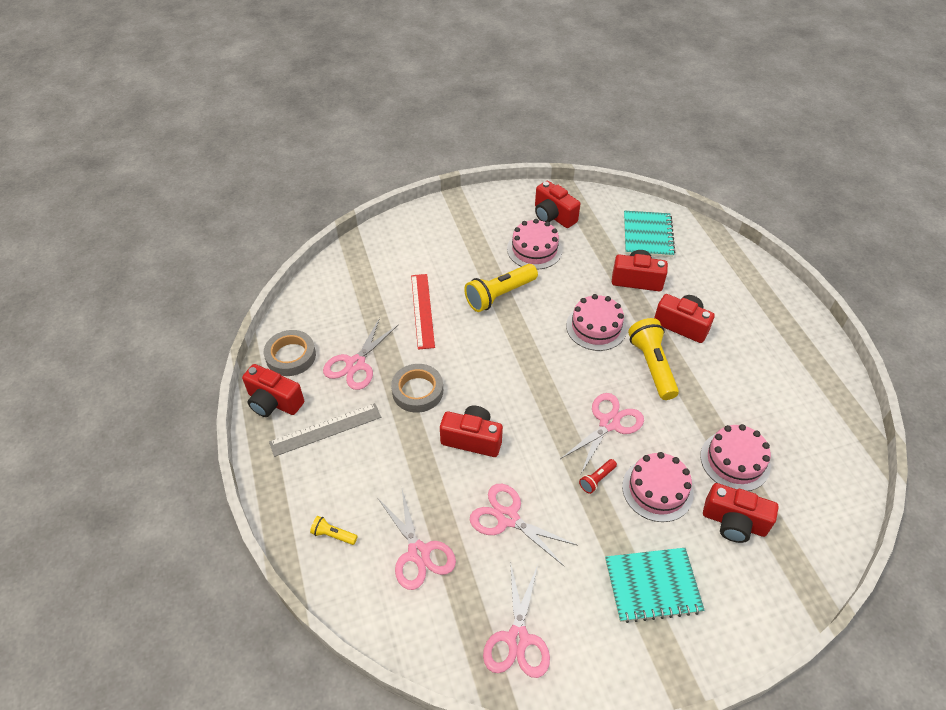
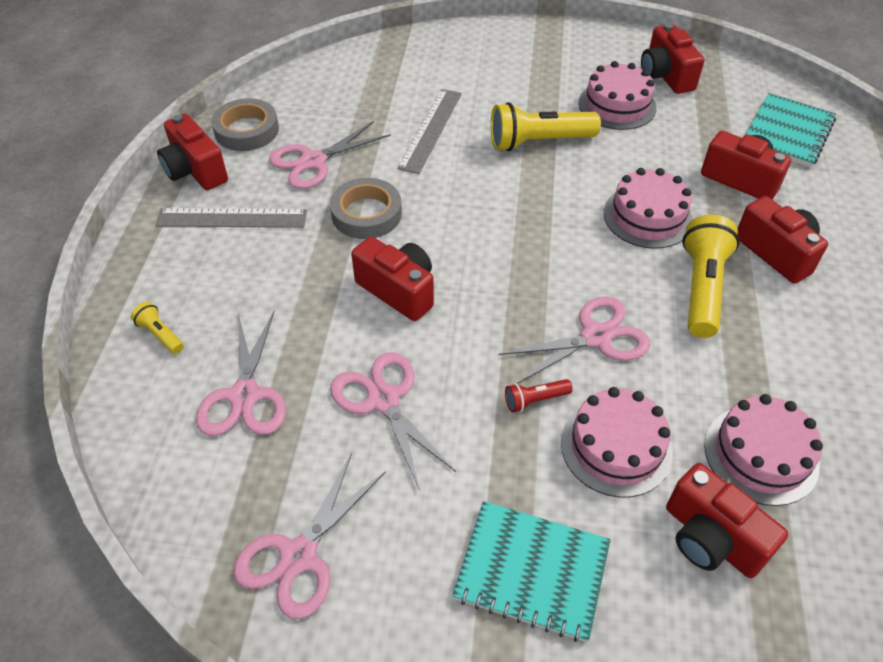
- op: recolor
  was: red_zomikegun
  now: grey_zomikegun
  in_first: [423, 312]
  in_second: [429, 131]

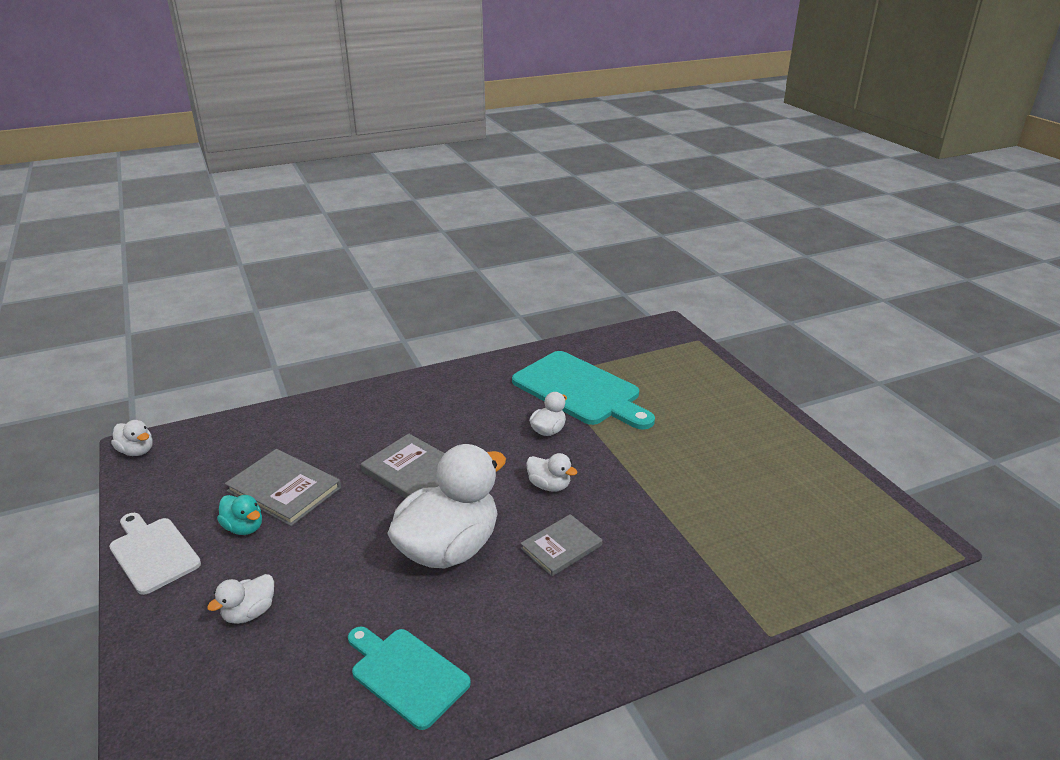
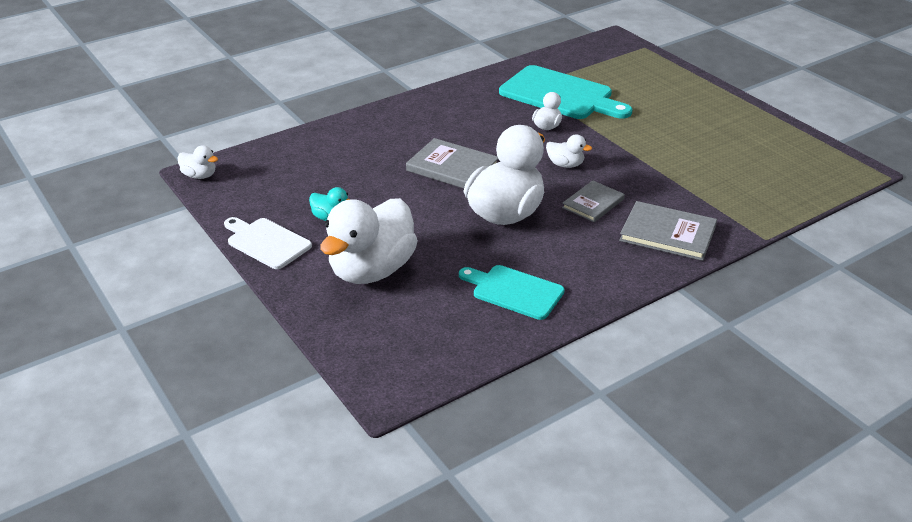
- op: move
  was: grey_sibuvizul
  in_first: [283, 487]
  in_second: [668, 231]
- op: resize
  was: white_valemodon
  in_first: [240, 599]
  in_second: [369, 241]
  ratio: 2.28

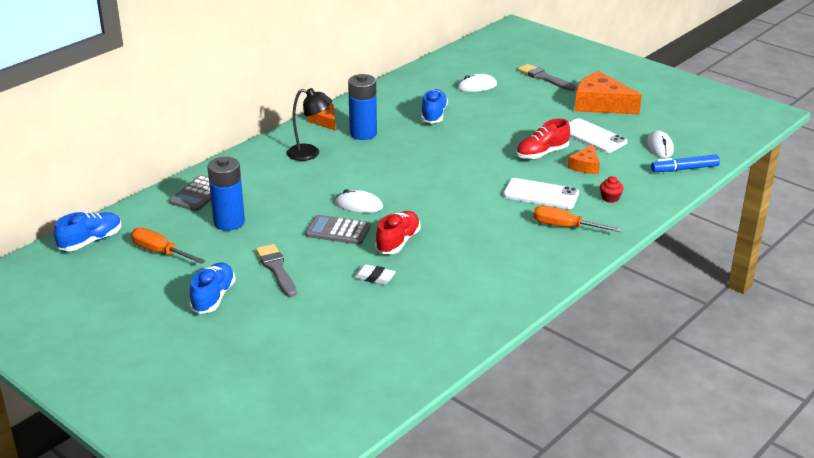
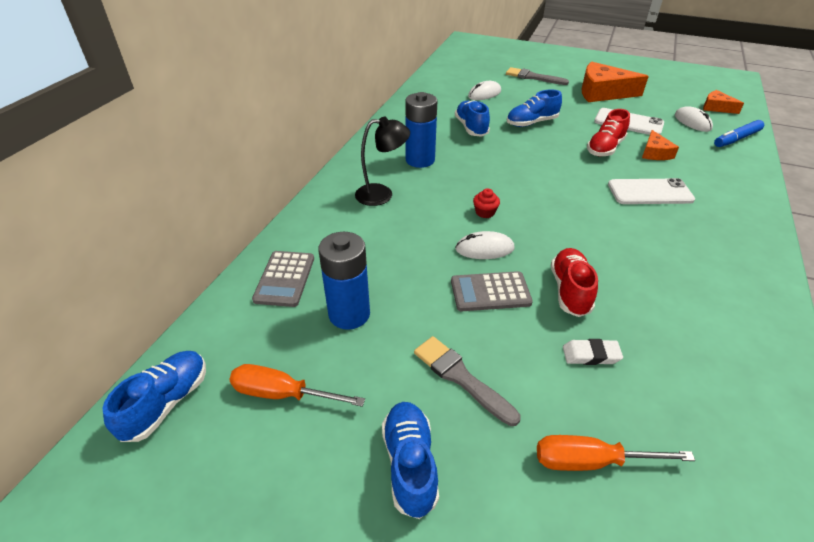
- op: move
  was: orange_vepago
  in_first: [321, 117]
  in_second: [723, 102]
- op: move
  was: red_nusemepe
  in_first: [612, 189]
  in_second: [486, 203]
- op: move
  was: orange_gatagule
  in_first: [577, 219]
  in_second: [616, 453]
- op: insert
  now: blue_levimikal
  in_second: [534, 108]

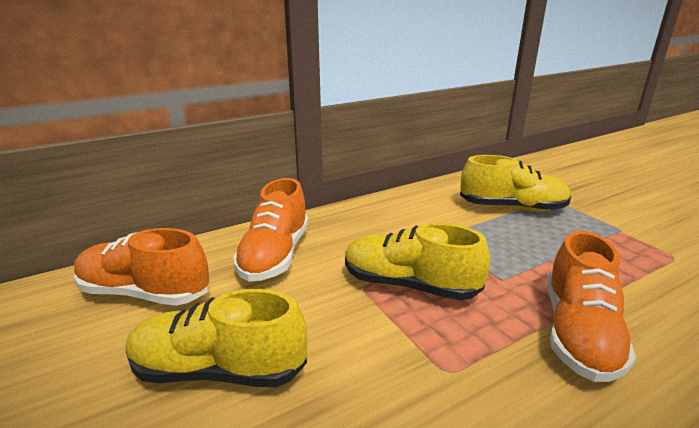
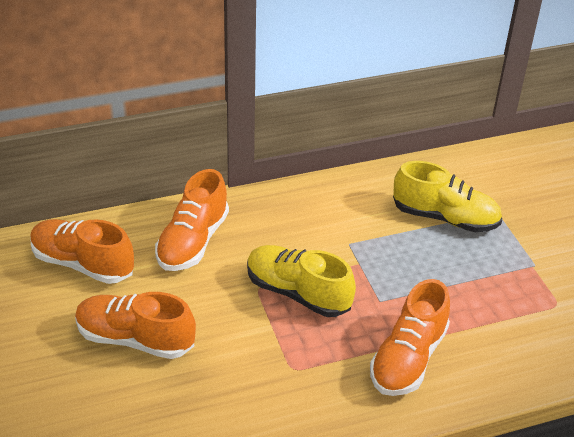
- op: recolor
  was: yellow_levimikal
  now: orange_levimikal
  in_first: [217, 338]
  in_second: [135, 325]

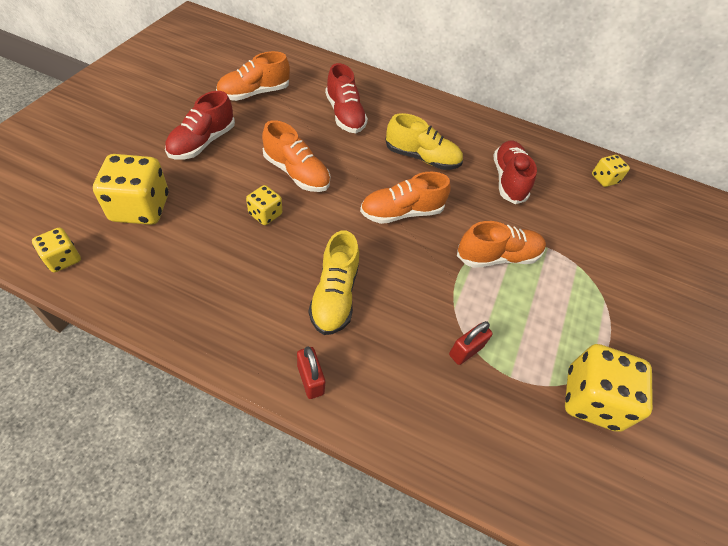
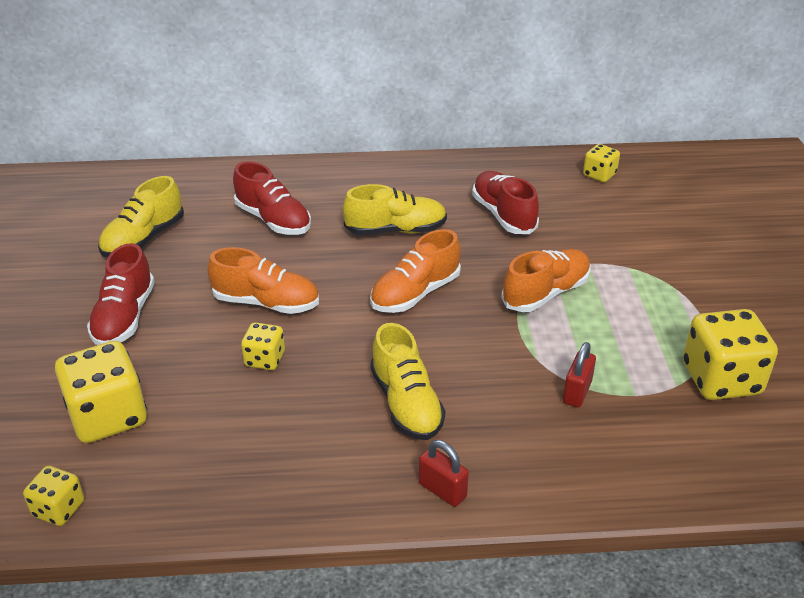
- op: recolor
  was: orange_levimikal
  now: yellow_levimikal
  in_first: [253, 76]
  in_second: [141, 216]

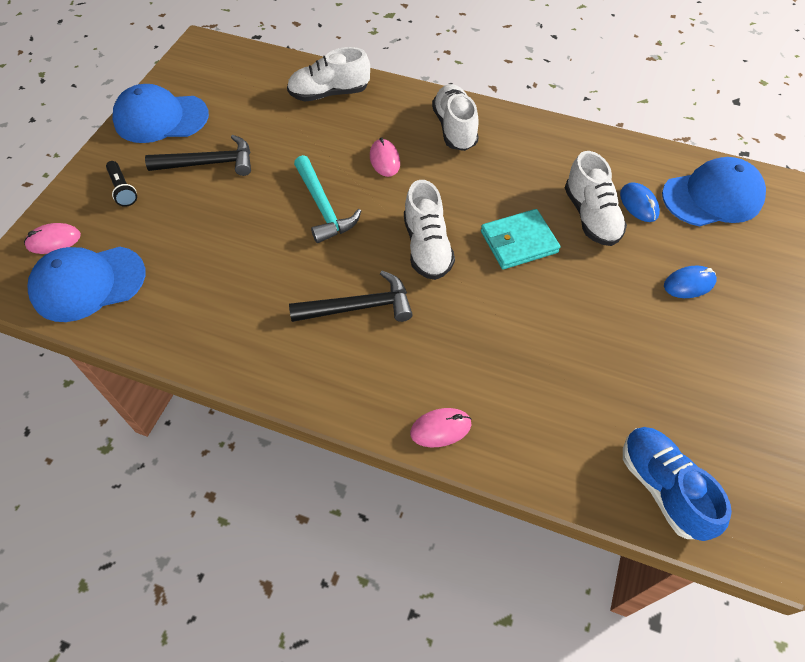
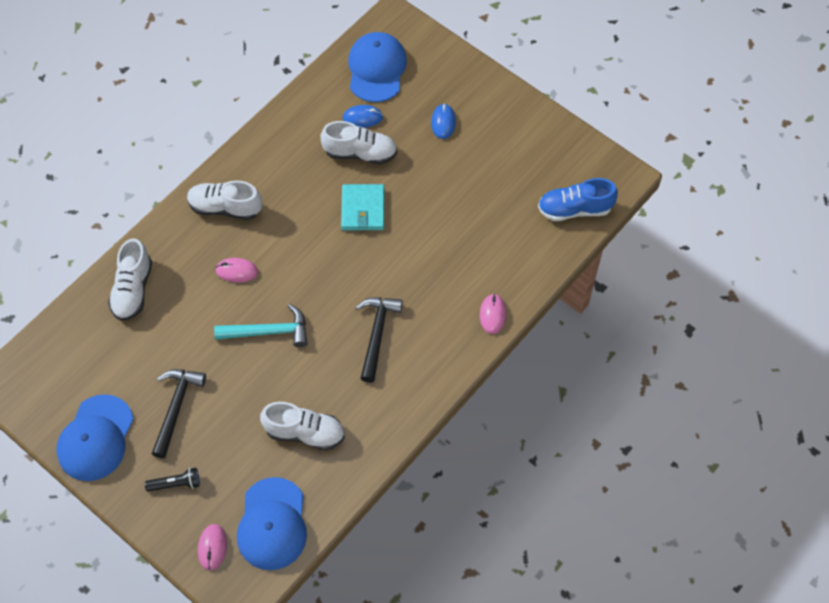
- op: move
  was: white_levimikal
  in_first: [429, 230]
  in_second: [302, 426]

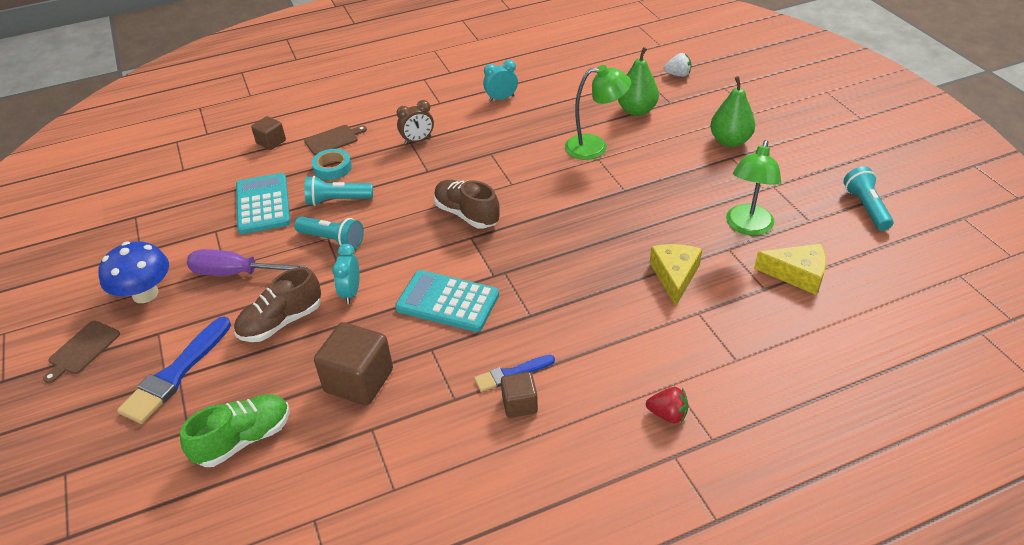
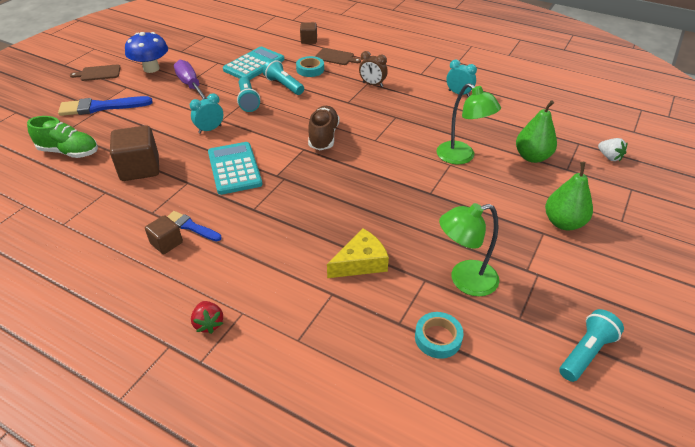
- op: replace
  was: yellow_vepago
  now: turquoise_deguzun
  in_first: [790, 269]
  in_second: [439, 335]
- op: delete
  was: brown_levimikal
  in_first: [277, 304]

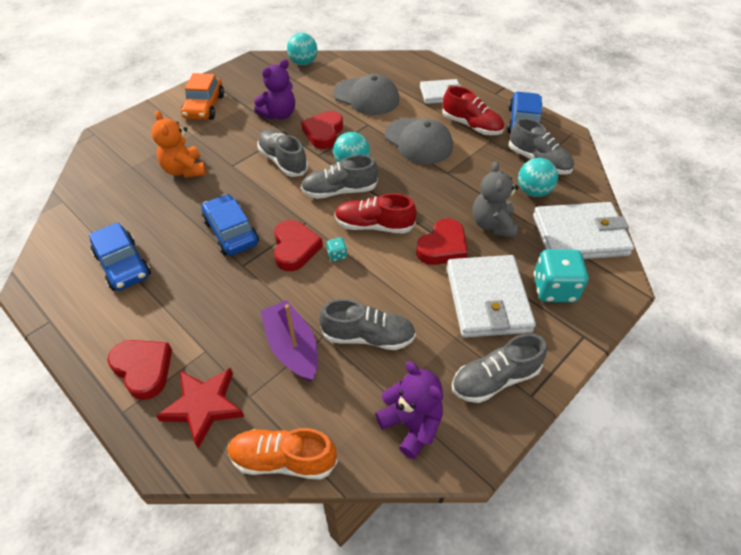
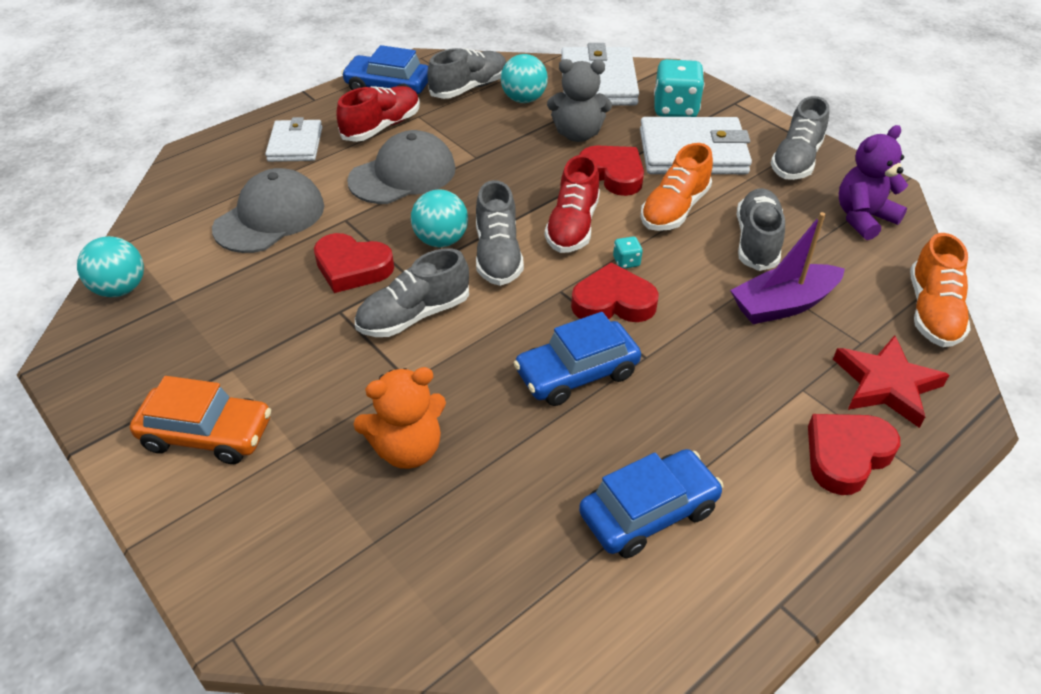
- op: delete
  was: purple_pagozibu
  in_first: [274, 89]
- op: rotate
  was: grey_levimikal
  in_first: [499, 368]
  in_second: [800, 138]
  clockwise: 45
- op: insert
  now: orange_levimikal
  in_second: [677, 187]

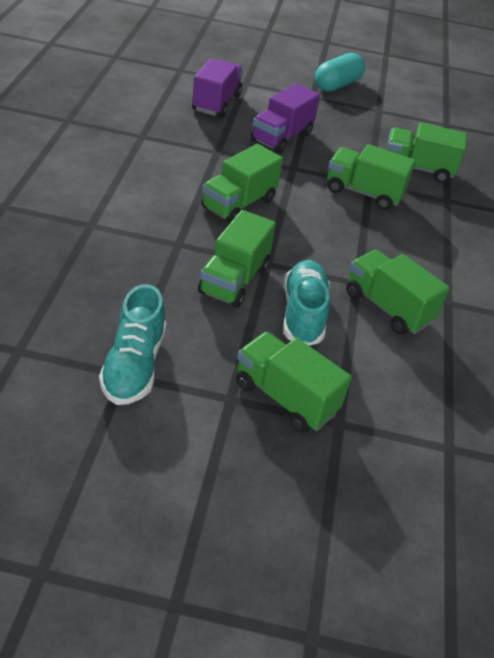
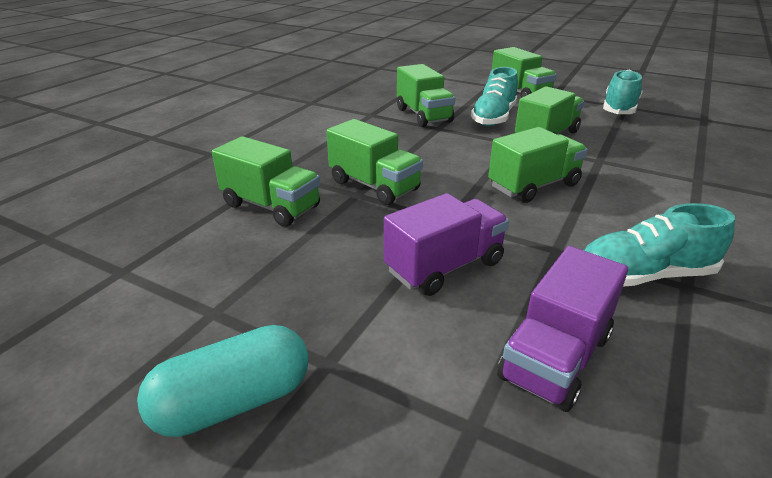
- op: insert
  now: turquoise_levimikal
  in_second: [659, 245]

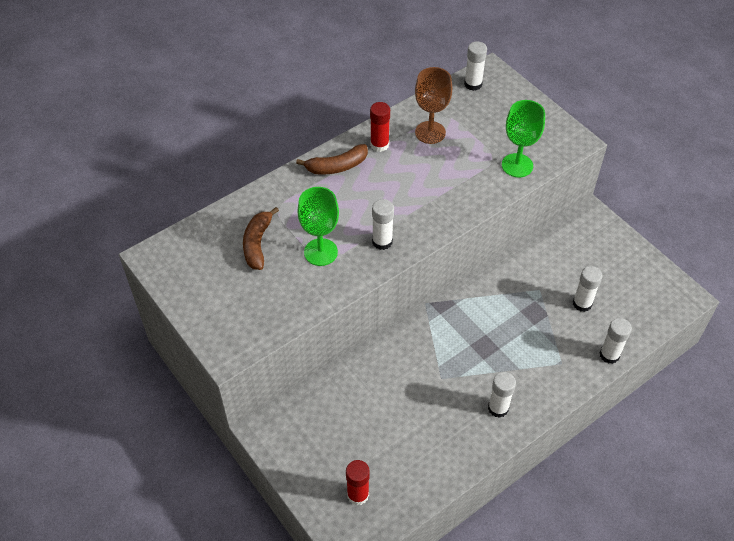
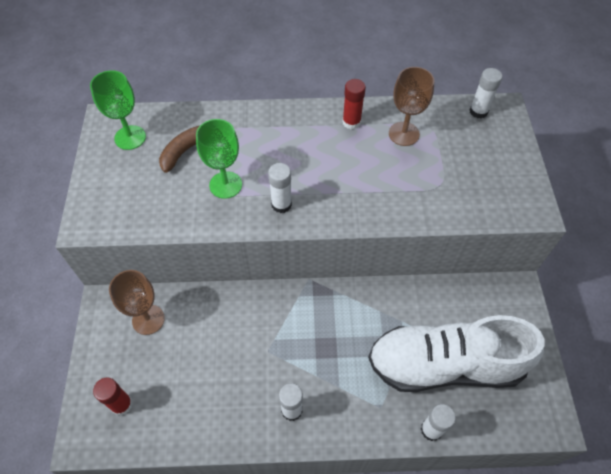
- op: move
  was: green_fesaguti
  in_first: [523, 138]
  in_second: [118, 110]
- op: delete
  was: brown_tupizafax
  in_first: [332, 159]
- op: replace
  was: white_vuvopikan
  now: white_levimikal
  in_first: [587, 289]
  in_second: [456, 353]
- op: insert
  now: brown_fesaguti
  in_second: [137, 302]

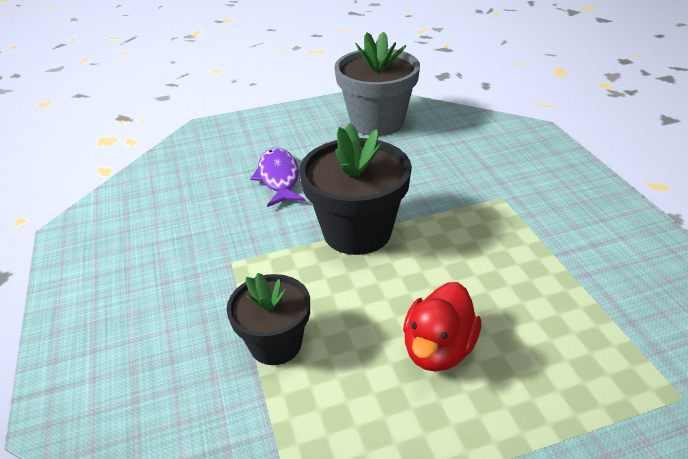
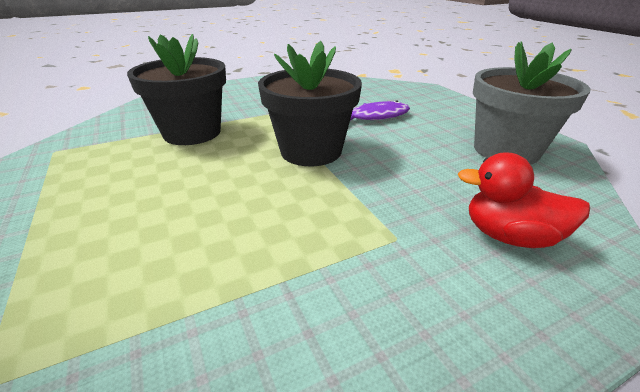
- op: resize
  was: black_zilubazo
  in_first: [268, 319]
  in_second: [176, 89]
  ratio: 1.6
- op: move
  was: red_valemodon
  in_first: [442, 327]
  in_second: [524, 200]

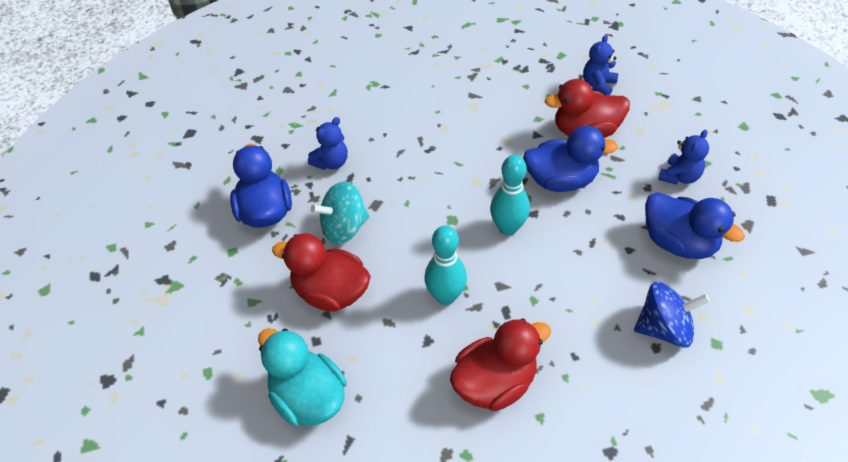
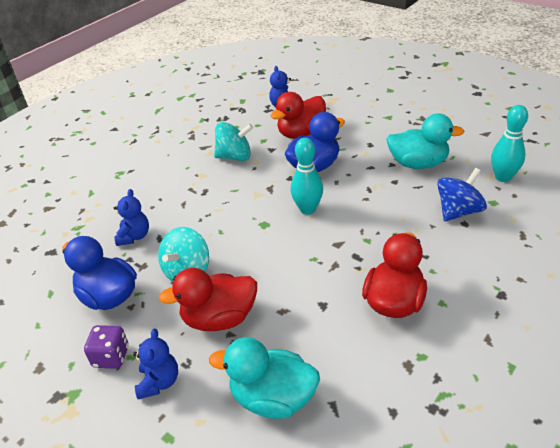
- op: move
  was: blue_pagozibu
  in_first: [683, 157]
  in_second: [155, 364]
- op: recolor
  was: blue_valemodon
  now: turquoise_valemodon
  in_first: [695, 225]
  in_second: [425, 141]
- op: move
  was: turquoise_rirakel
  in_first: [445, 265]
  in_second: [509, 143]
- op: insert
  now: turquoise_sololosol
  in_second: [233, 141]
- op: insert
  now: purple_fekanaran
  in_second: [106, 347]

